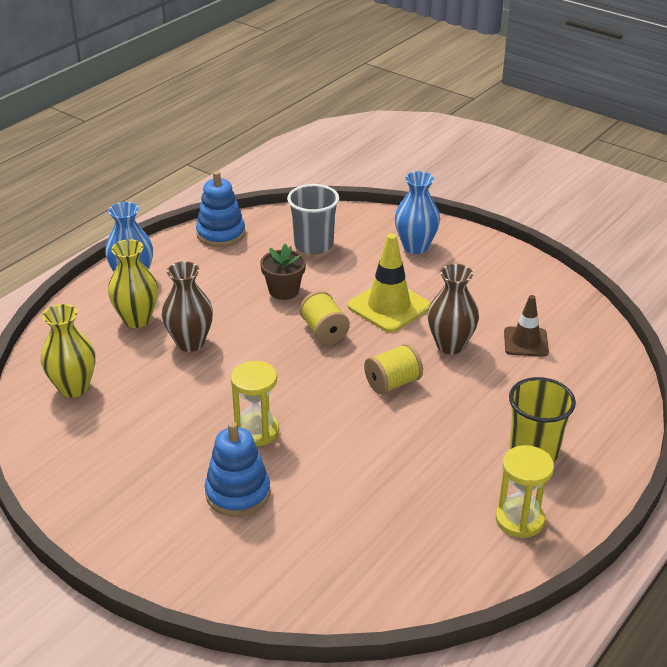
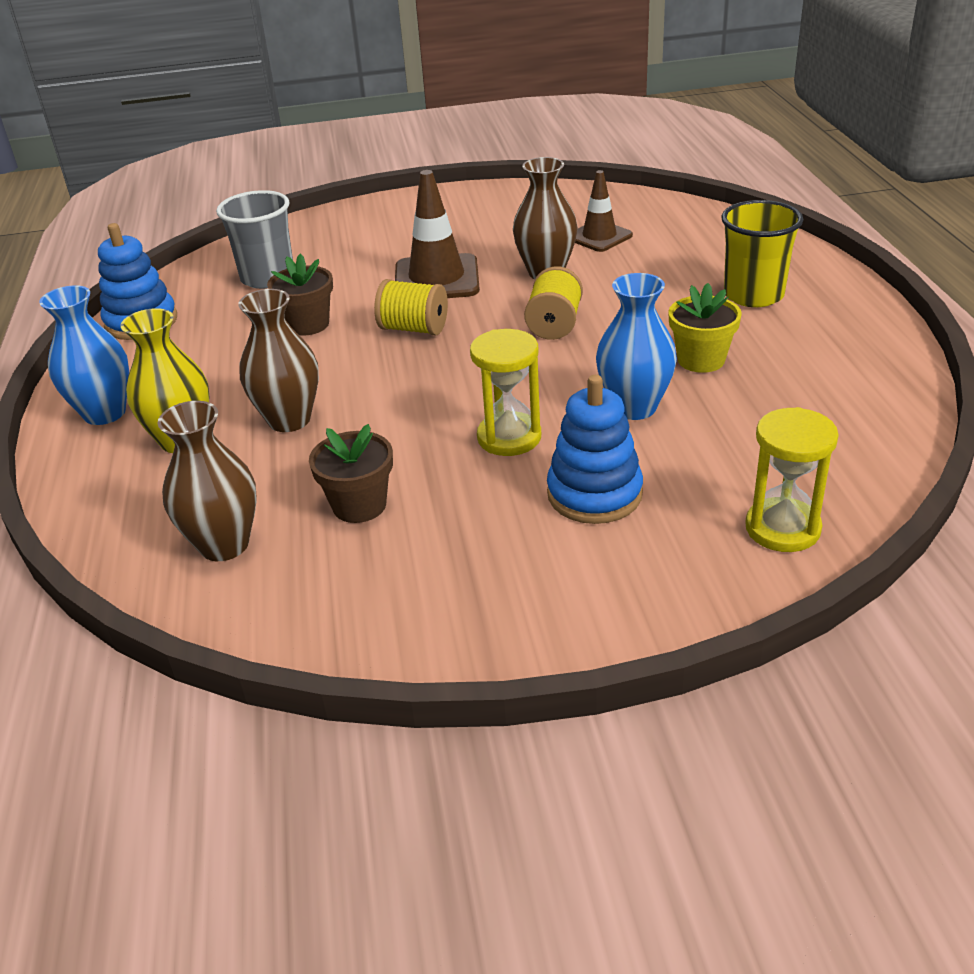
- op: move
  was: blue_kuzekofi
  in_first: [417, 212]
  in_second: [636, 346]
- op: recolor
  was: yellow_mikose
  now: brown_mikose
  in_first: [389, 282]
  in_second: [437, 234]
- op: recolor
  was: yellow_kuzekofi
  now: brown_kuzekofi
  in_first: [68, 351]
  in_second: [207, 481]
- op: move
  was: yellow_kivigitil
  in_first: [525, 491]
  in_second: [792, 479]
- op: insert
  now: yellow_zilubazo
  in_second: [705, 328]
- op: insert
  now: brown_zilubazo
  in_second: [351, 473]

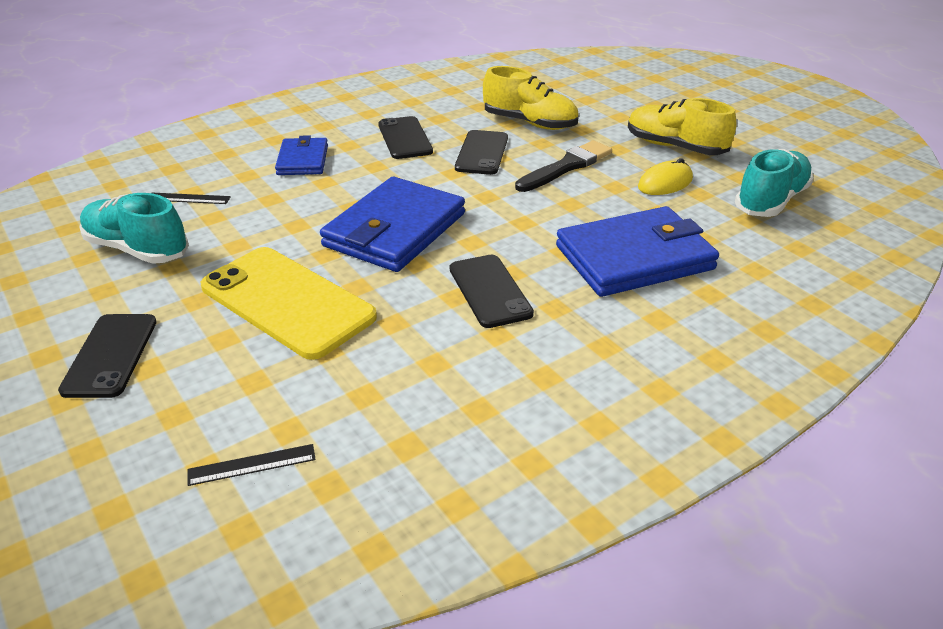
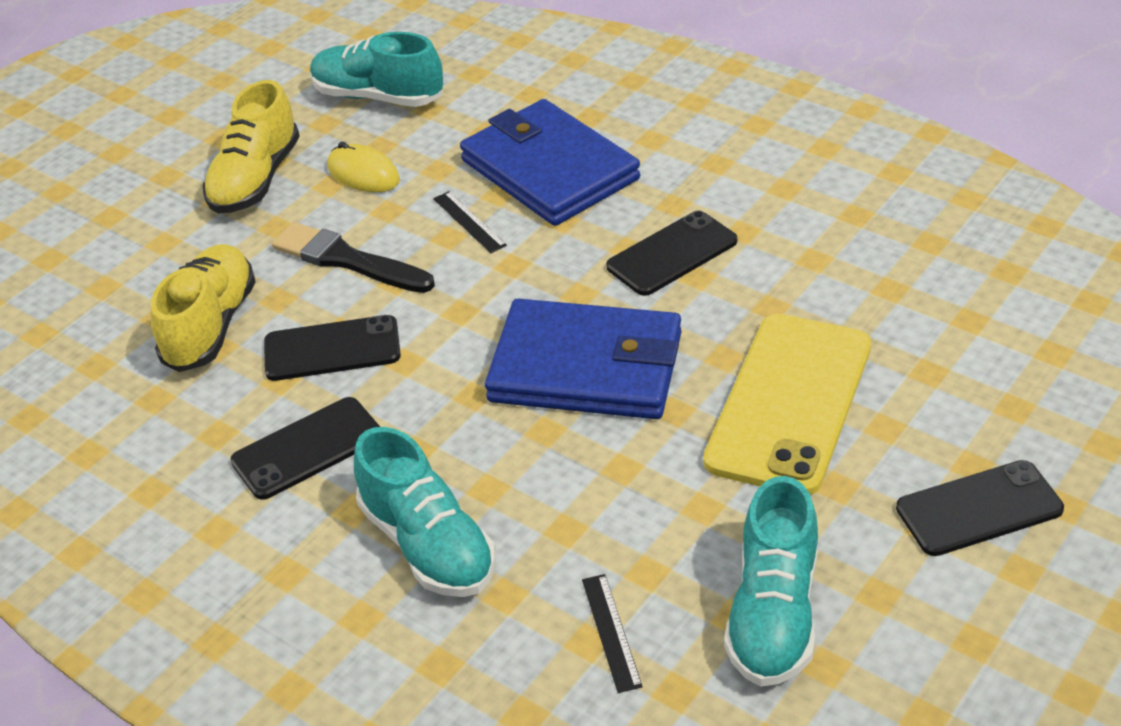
- op: replace
  was: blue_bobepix
  now: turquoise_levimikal
  in_first: [301, 155]
  in_second: [425, 512]
- op: move
  was: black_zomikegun
  in_first: [251, 465]
  in_second: [470, 222]

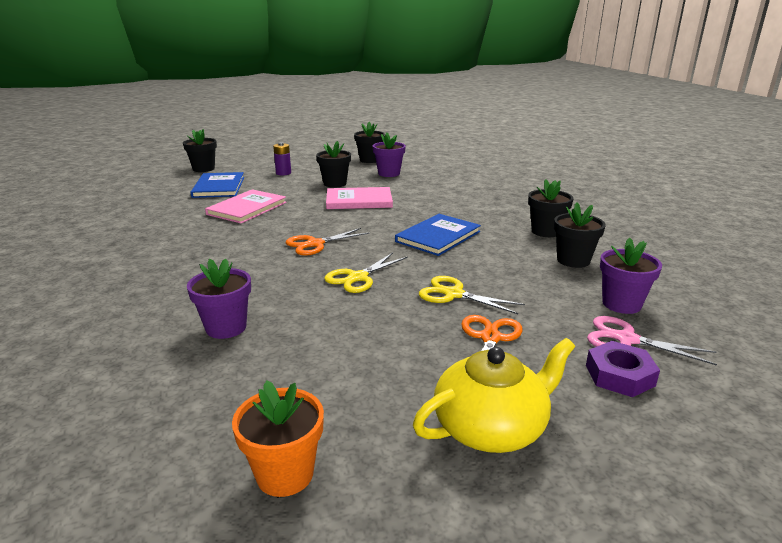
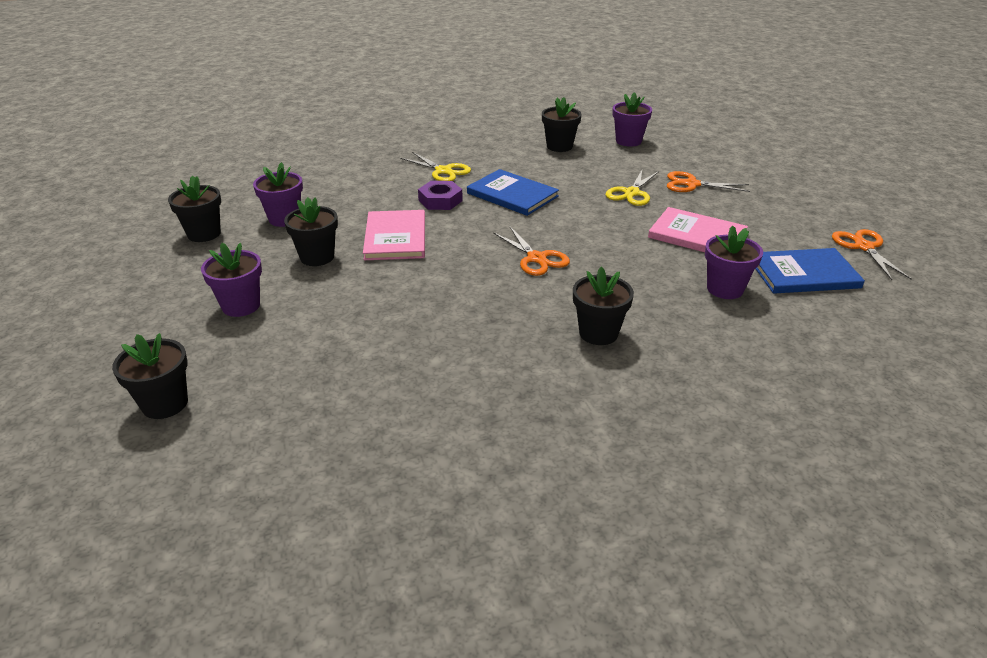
- op: replace
  was: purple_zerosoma
  now: purple_zilubazo
  in_first: [282, 158]
  in_second: [231, 280]
- op: move
  was: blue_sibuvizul
  in_first: [217, 185]
  in_second: [810, 271]
- op: move
  was: black_zilubazo
  in_first: [551, 208]
  in_second: [603, 306]
- op: move
  was: pink_sibuvizul
  in_first: [246, 206]
  in_second: [698, 229]
- op: move
  was: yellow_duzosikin
  in_first: [366, 273]
  in_second: [435, 166]
- op: delete
  was: pink_duzosikin
  in_first: [652, 341]
- op: delete
  was: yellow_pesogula
  in_first: [494, 395]
- op: move
  was: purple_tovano
  in_first: [623, 369]
  in_second: [440, 195]
- op: replace
  was: orange_zilubazo
  now: orange_duzosikin
  in_first: [278, 438]
  in_second: [872, 254]

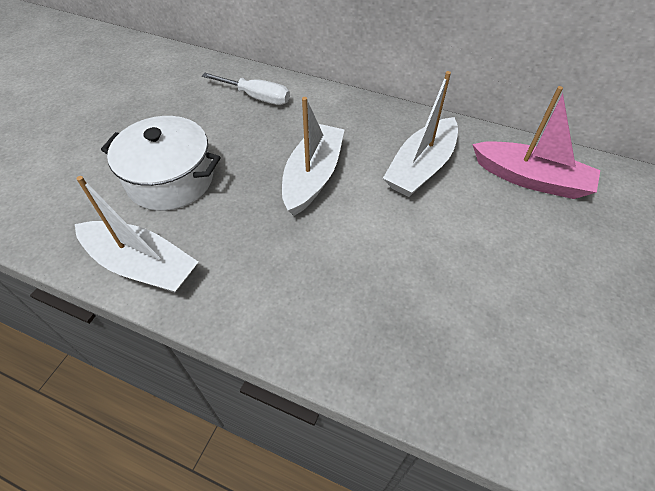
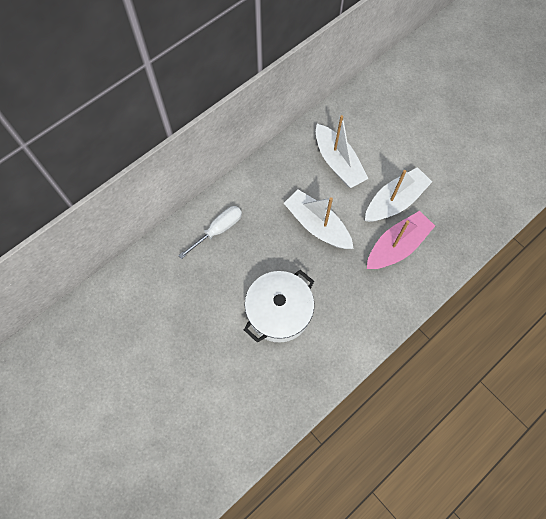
- op: move
  was: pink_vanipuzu
  in_first: [536, 142]
  in_second: [401, 240]
- op: move
  was: white_vanipuzu
  in_first: [136, 234]
  in_second: [398, 194]

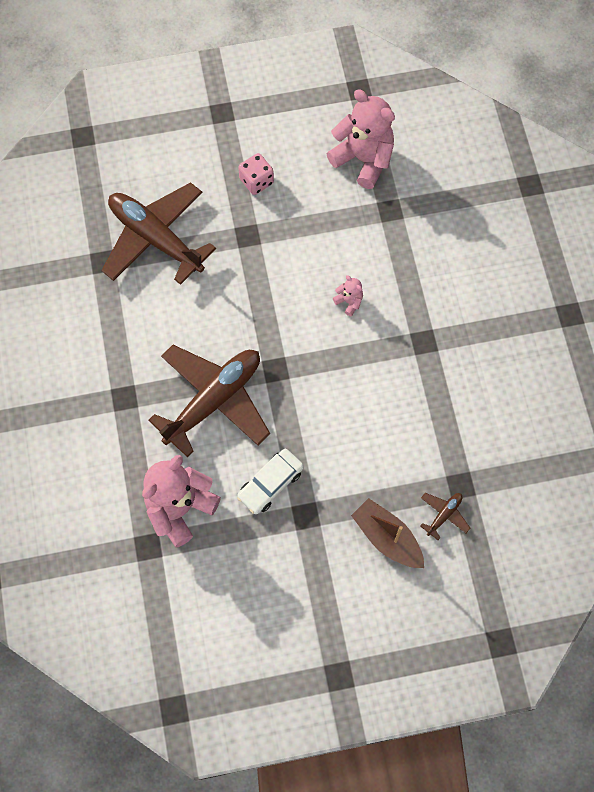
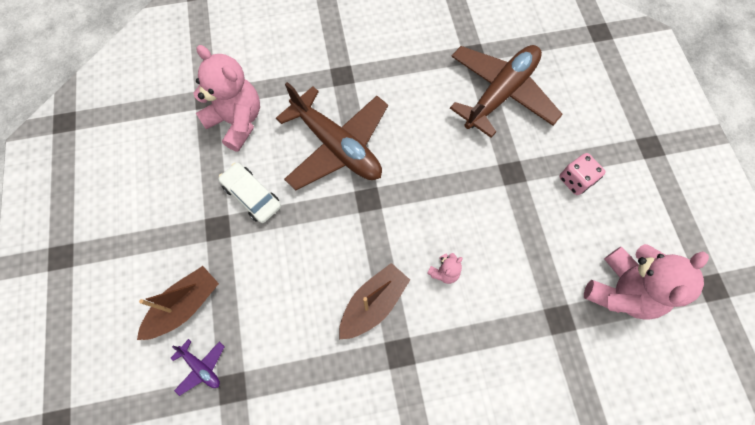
- op: recolor
  was: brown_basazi
  now: purple_basazi
  in_first: [445, 516]
  in_second: [197, 367]
- op: insert
  now: brown_vanipuzu
  in_second: [374, 301]

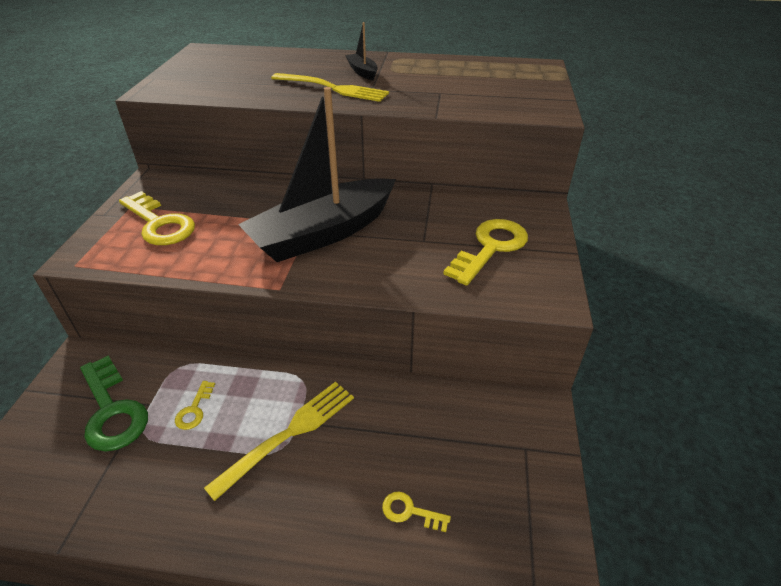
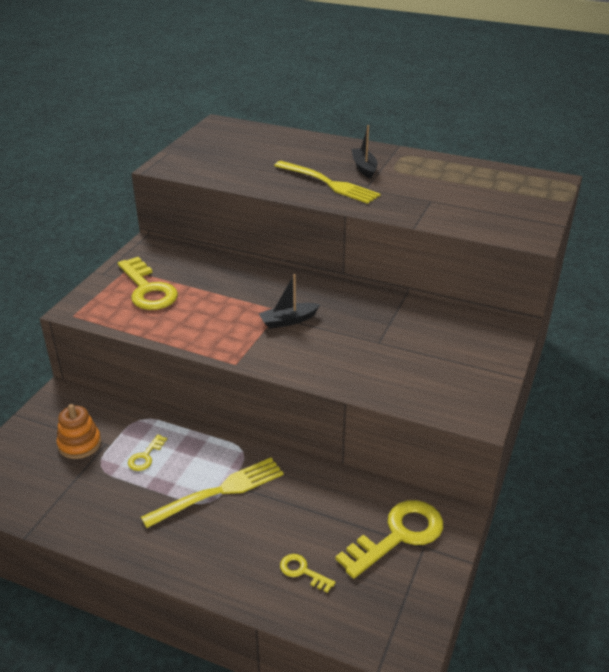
- op: resize
  was: black_vanipuzu
  in_first: [317, 174]
  in_second: [289, 301]
  ratio: 0.4
- op: move
  was: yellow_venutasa
  in_first: [485, 252]
  in_second: [389, 539]
- op: replace
  was: green_venutasa
  now: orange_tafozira
  in_first: [114, 403]
  in_second: [78, 431]

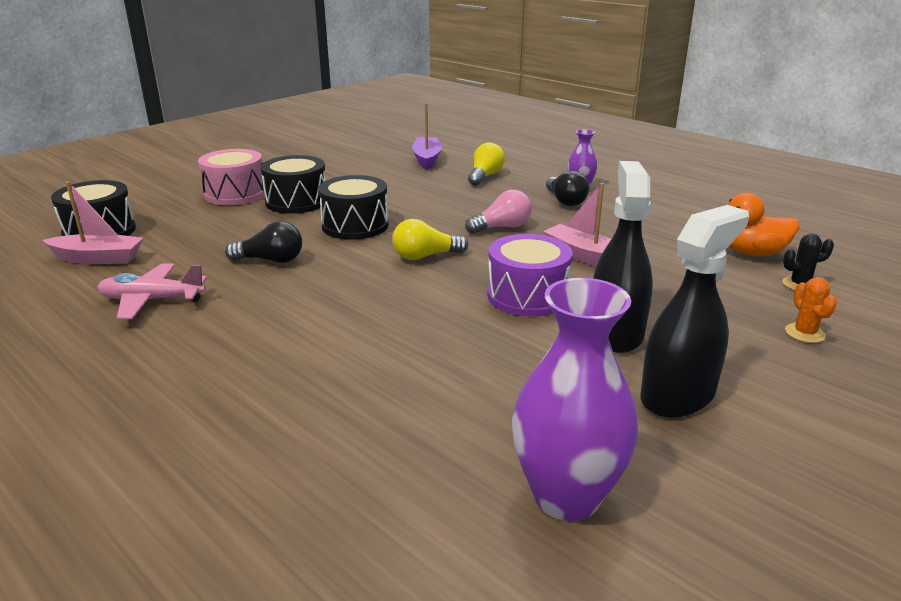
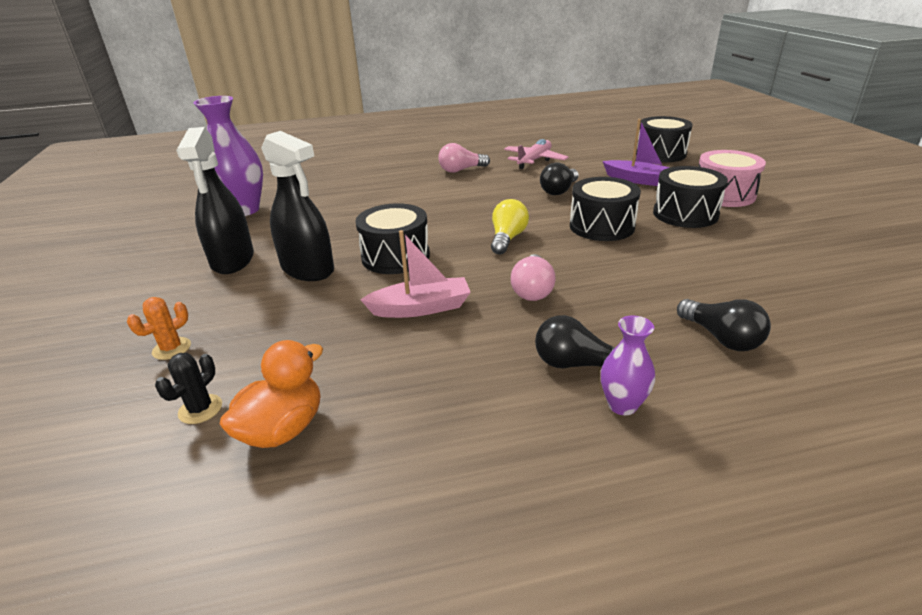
- op: move
  was: purple_vanipuzu
  in_first: [427, 136]
  in_second: [636, 152]
- op: recolor
  was: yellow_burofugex
  now: black_burofugex
  in_first: [486, 164]
  in_second: [724, 325]
- op: delete
  was: pink_vanipuzu
  in_first: [93, 223]
- op: recolor
  was: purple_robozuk
  now: black_robozuk
  in_first: [530, 275]
  in_second: [392, 238]
- op: rotate
  was: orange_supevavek
  in_first: [811, 310]
  in_second: [159, 328]
  clockwise: -75
- op: insert
  now: pink_burofugex
  in_second: [464, 158]

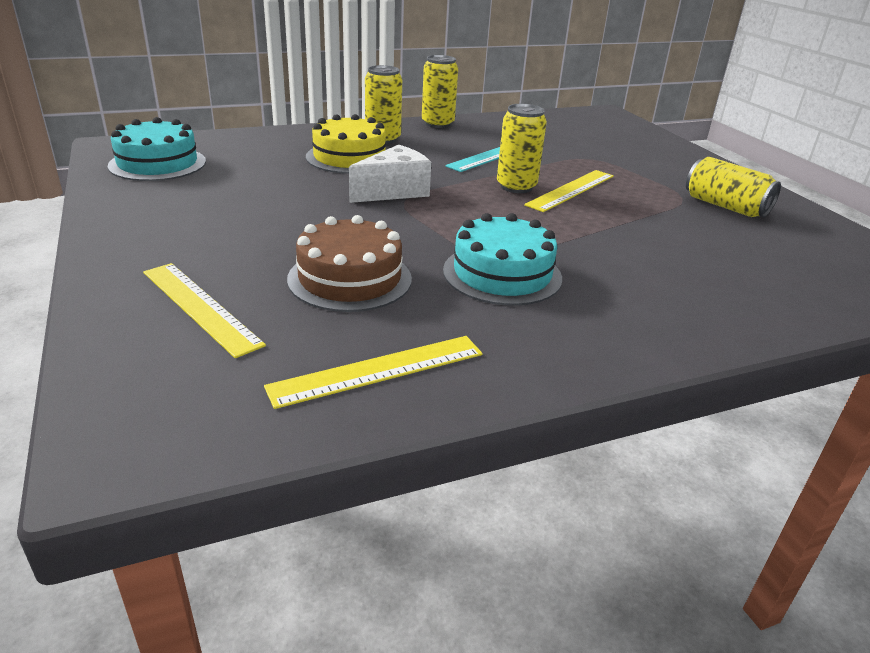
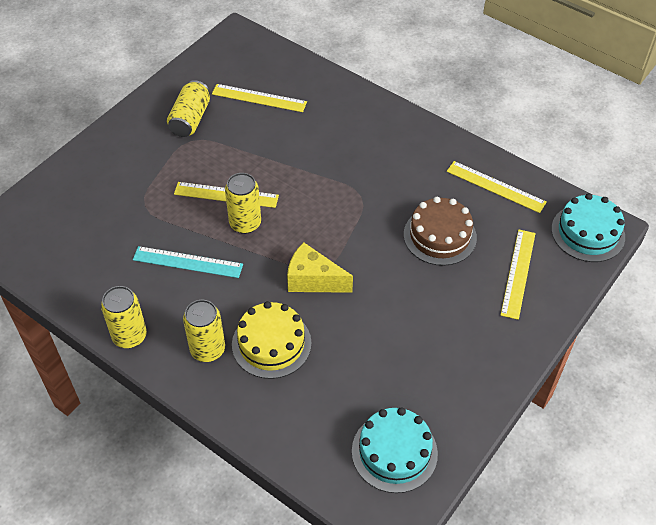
- op: recolor
  was: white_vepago
  now: yellow_vepago
  in_first: [390, 174]
  in_second: [320, 267]
- op: move
  was: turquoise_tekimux
  in_first: [502, 259]
  in_second: [588, 227]
- op: insert
  now: yellow_zomikegun
  in_second: [259, 98]

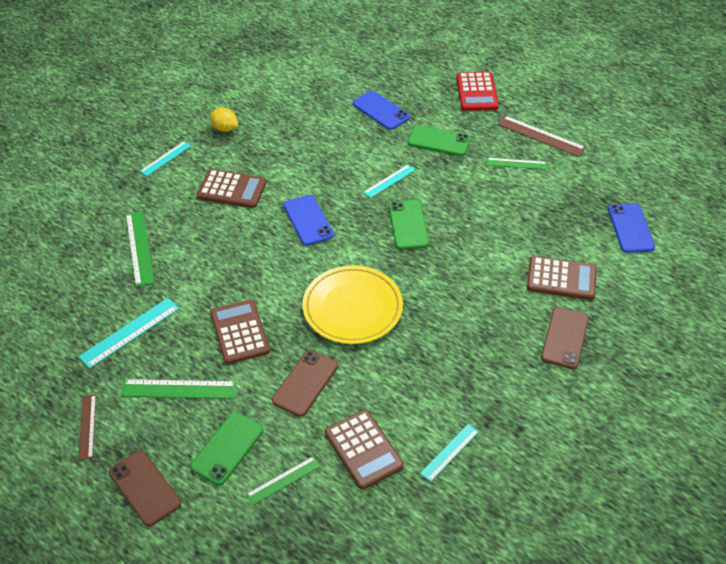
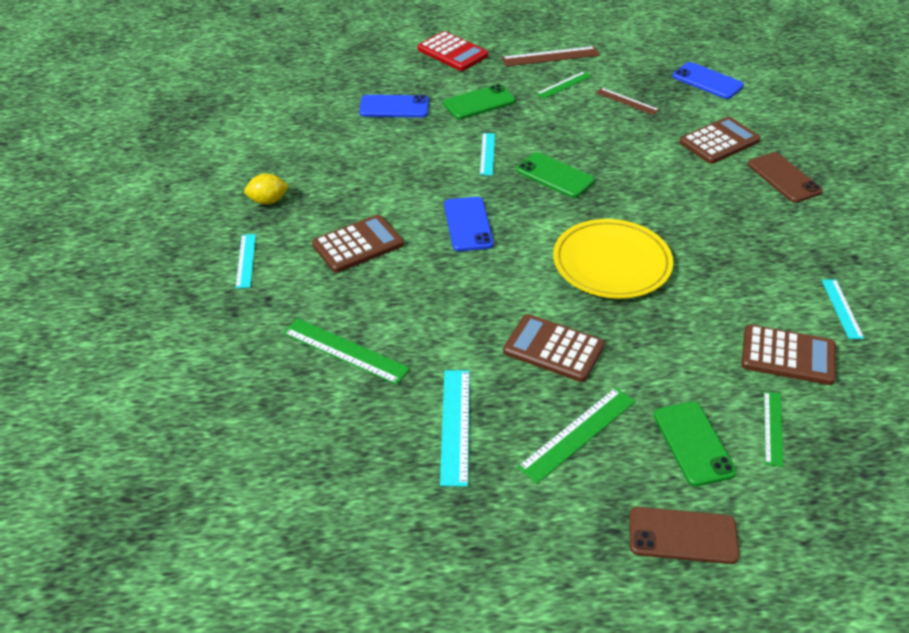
- op: rotate
  was: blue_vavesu
  in_first: [308, 220]
  in_second: [469, 224]
  clockwise: 60
- op: delete
  was: brown_vavesu
  in_first: [305, 383]
- op: move
  was: brown_zomikegun
  in_first: [87, 427]
  in_second: [628, 101]

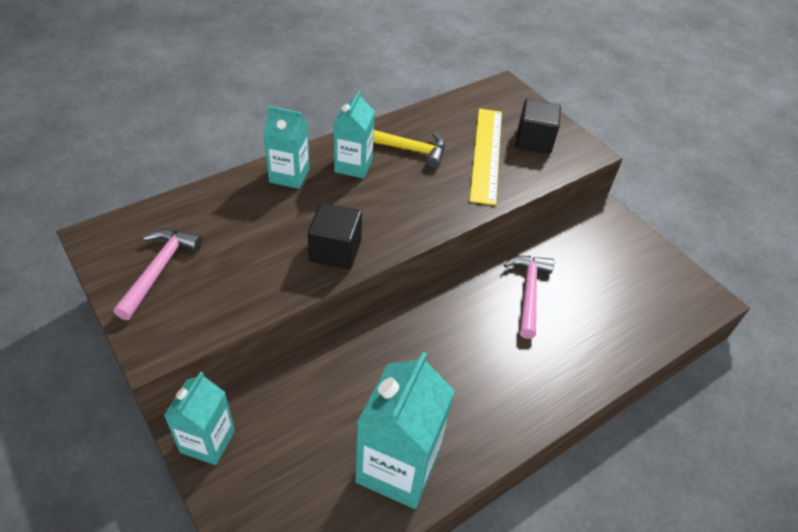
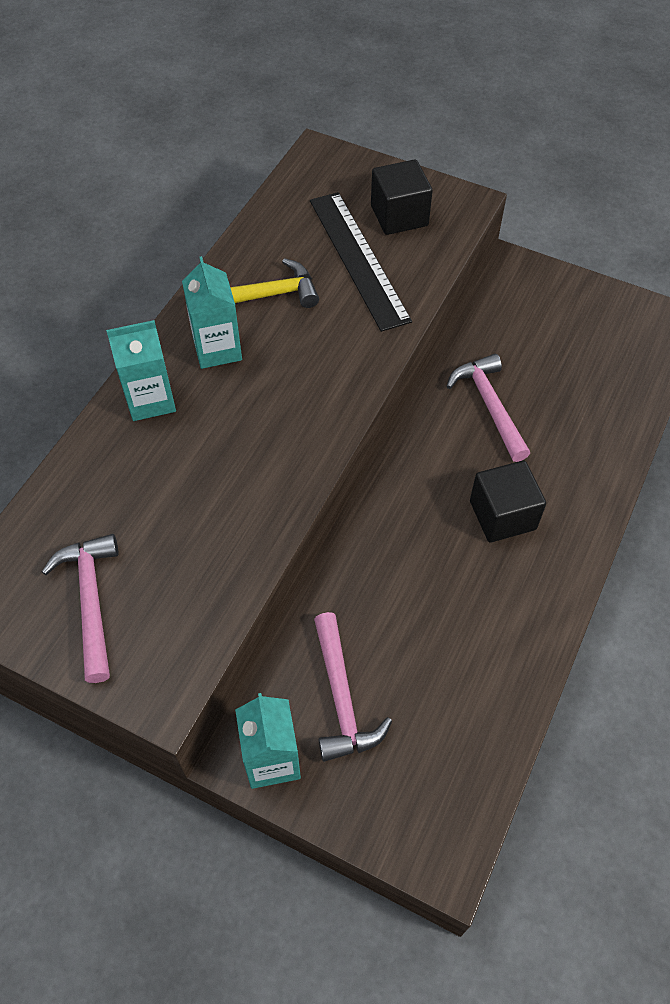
- op: recolor
  was: yellow_zomikegun
  now: black_zomikegun
  in_first: [486, 157]
  in_second: [361, 262]
- op: move
  was: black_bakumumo
  in_first: [335, 236]
  in_second: [508, 501]
- op: delete
  was: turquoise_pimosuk
  in_first: [405, 430]
- op: insert
  now: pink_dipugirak
  in_second: [353, 687]

